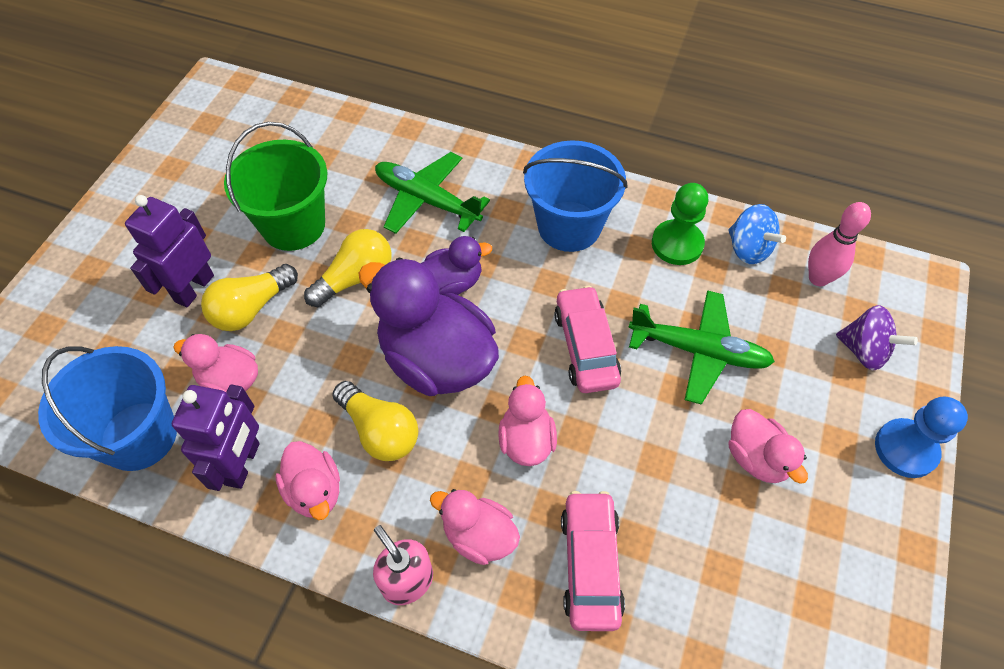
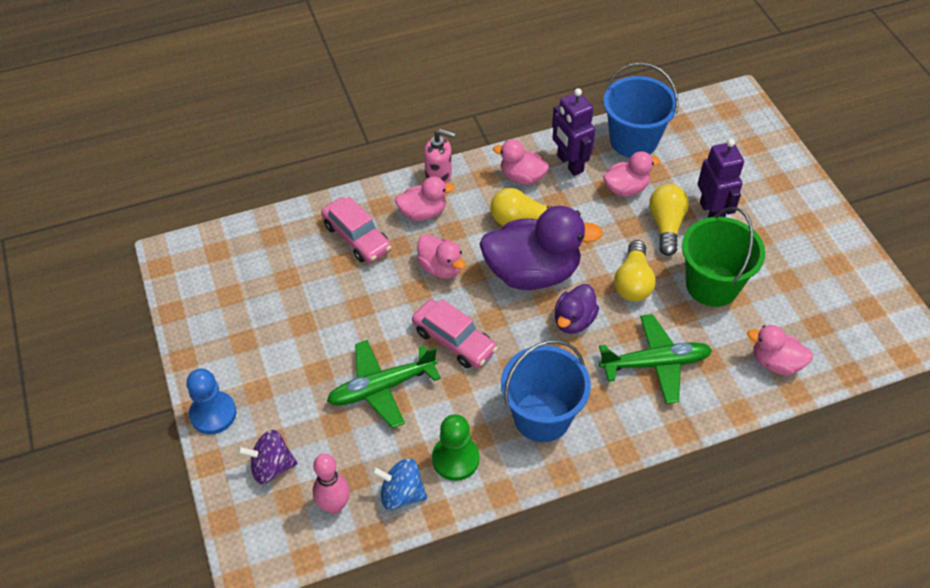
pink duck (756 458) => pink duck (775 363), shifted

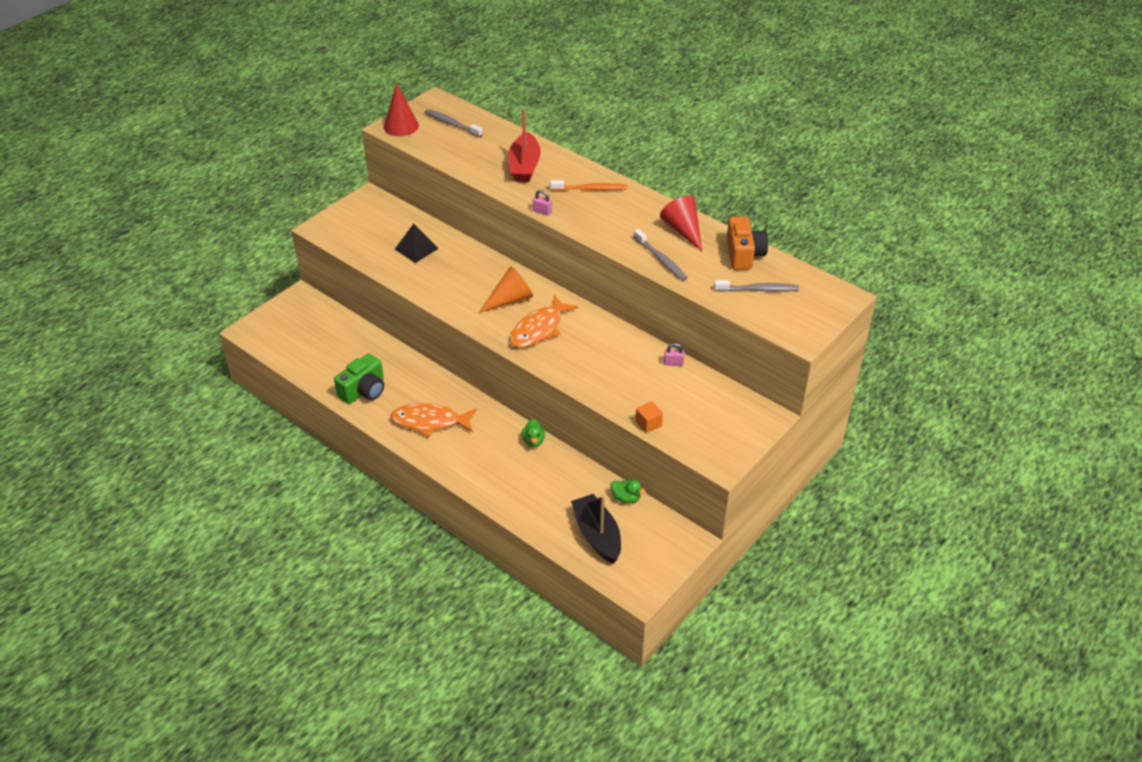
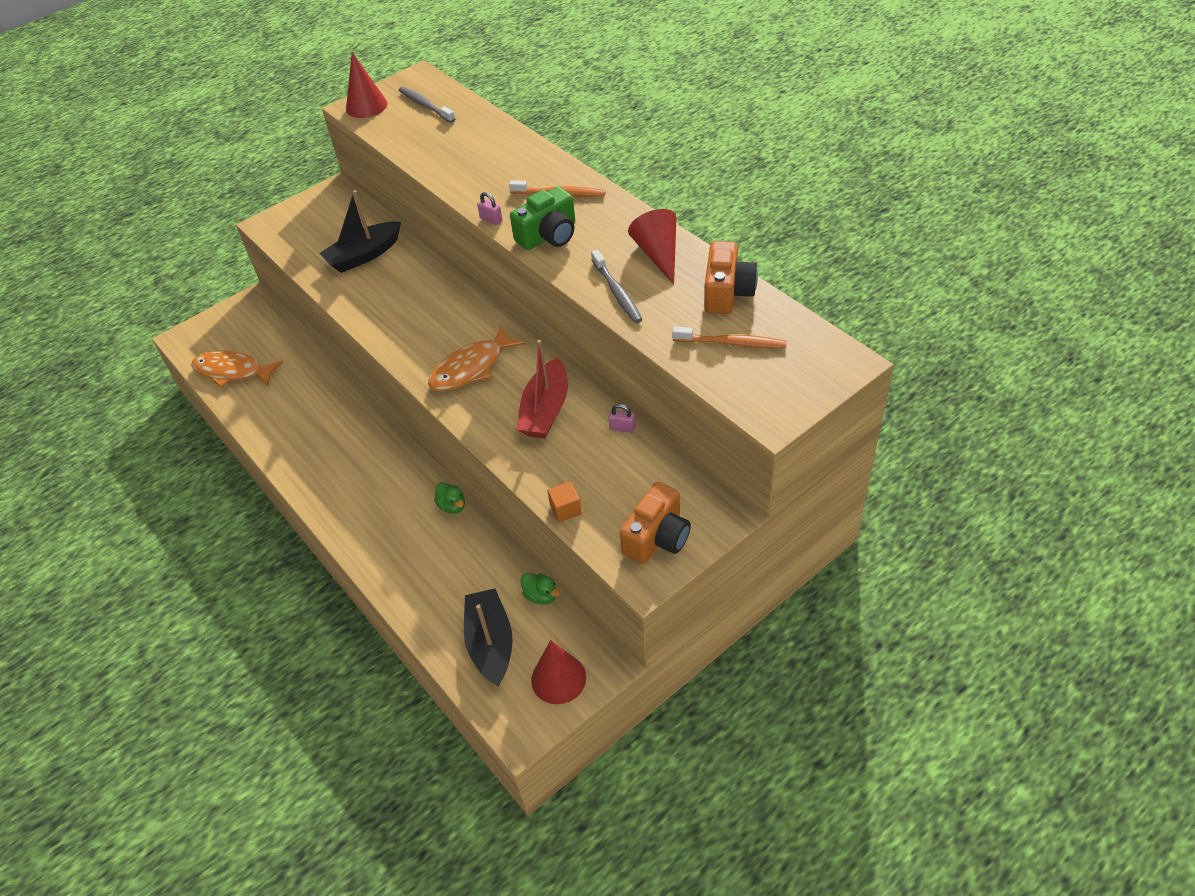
orange fish (430 422) => orange fish (232 371), shifted
black pyramid (416 248) => black boat (364 255)
green duck (533 441) => green duck (452 506), 45 degrees counterclockwise
green camera (364 390) => green camera (548 235), shifted
red boat (524 166) => red boat (545 410), shifted
nothing => red cone (558 678)
nothing => orange camera (657 537)
grey toothbrush (758 290) => orange toothbrush (732 343)
orange cone (510 299) => nothing

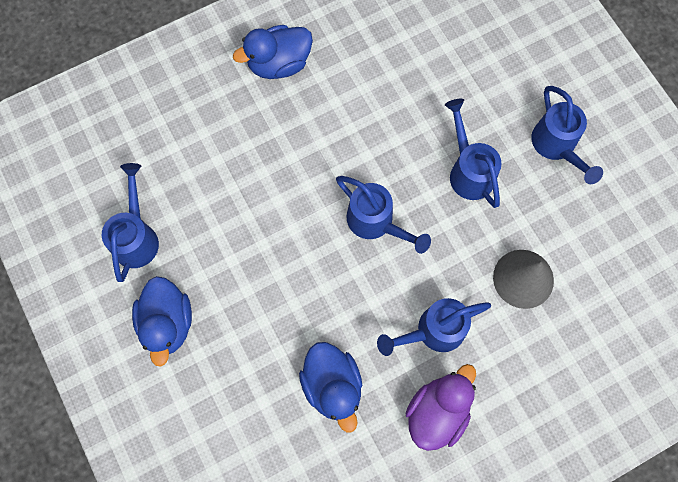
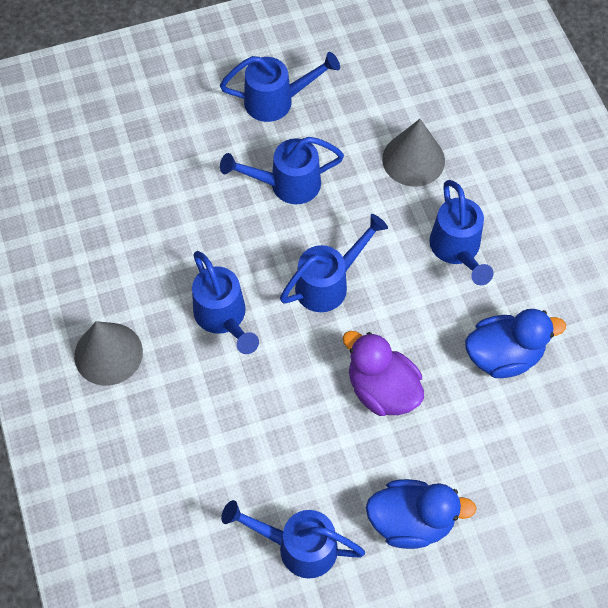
blue duck (279 64) => grey cone (108 353)
nothing => blue watering can (223 317)
purple duck (437 412) => purple duck (382 389), shifted

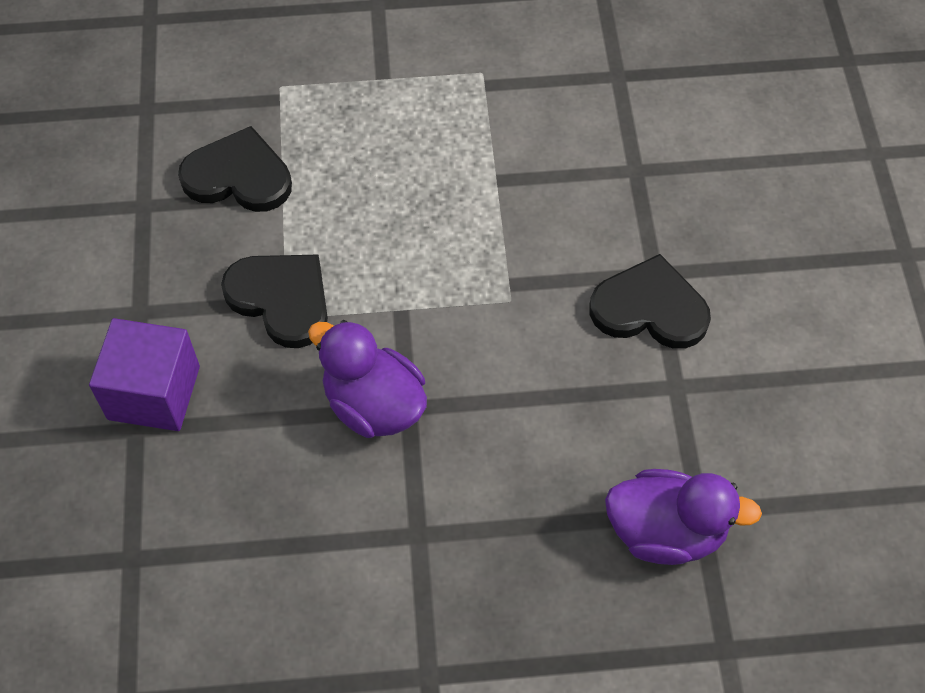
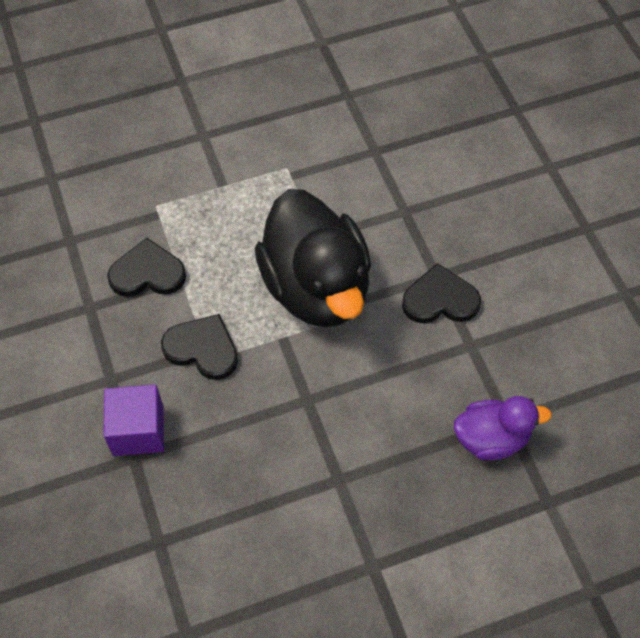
nothing => black duck (316 288)
purple duck (373 405) => nothing

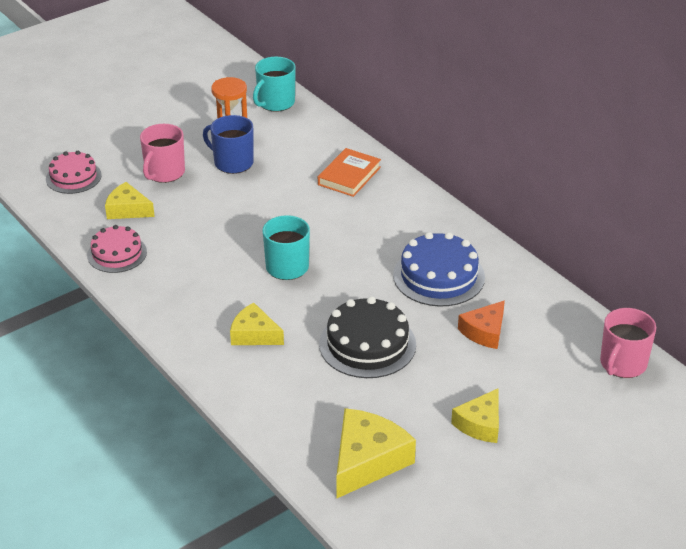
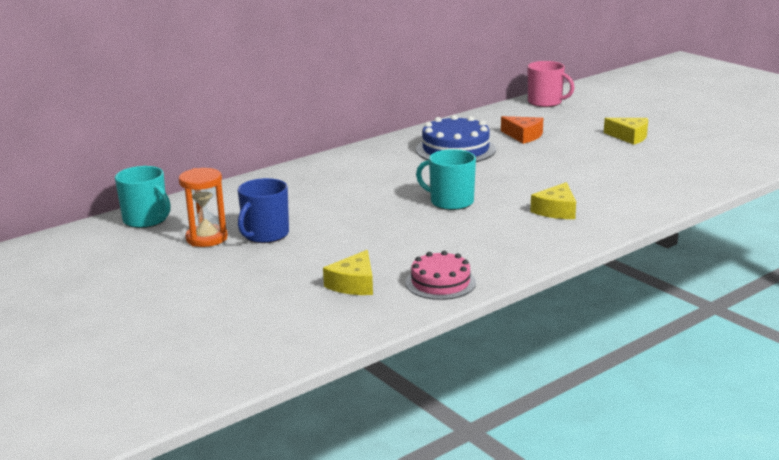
pink cake (73 177) => nothing
pink mug (164 172) => nothing
orange book (349 176) => nothing
black cake (367 344) => nothing
yellow cheese (367 461) => nothing

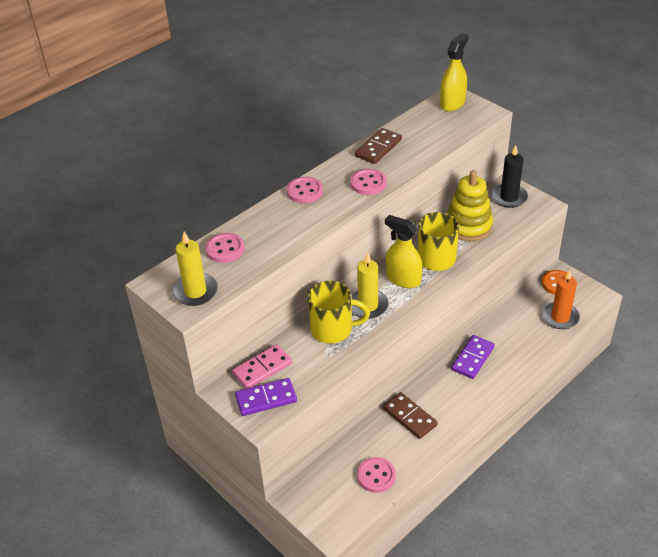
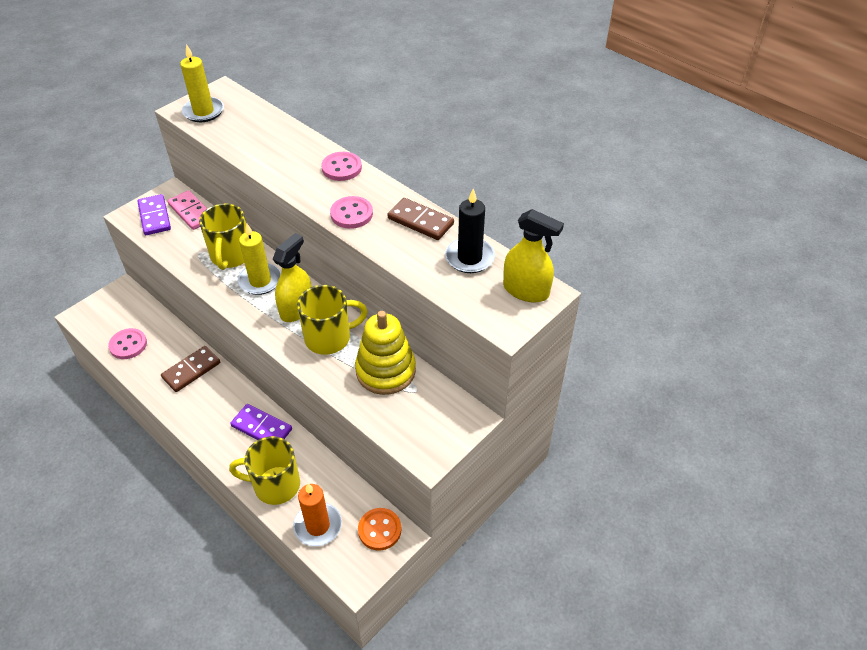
nothing => yellow mug (275 485)
black candle (509 197) => black candle (469 258), shifted
pink button (225 249) => nothing

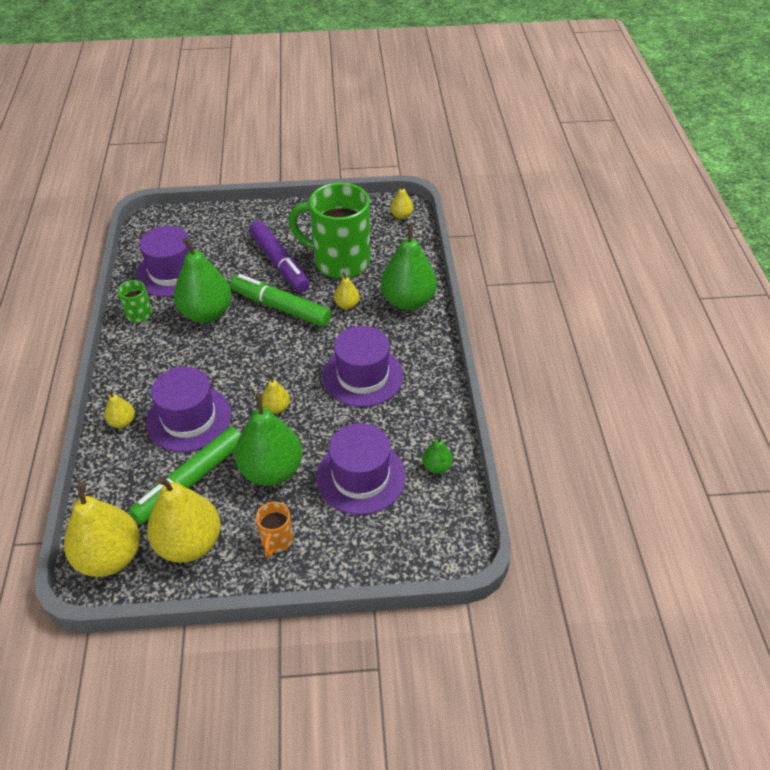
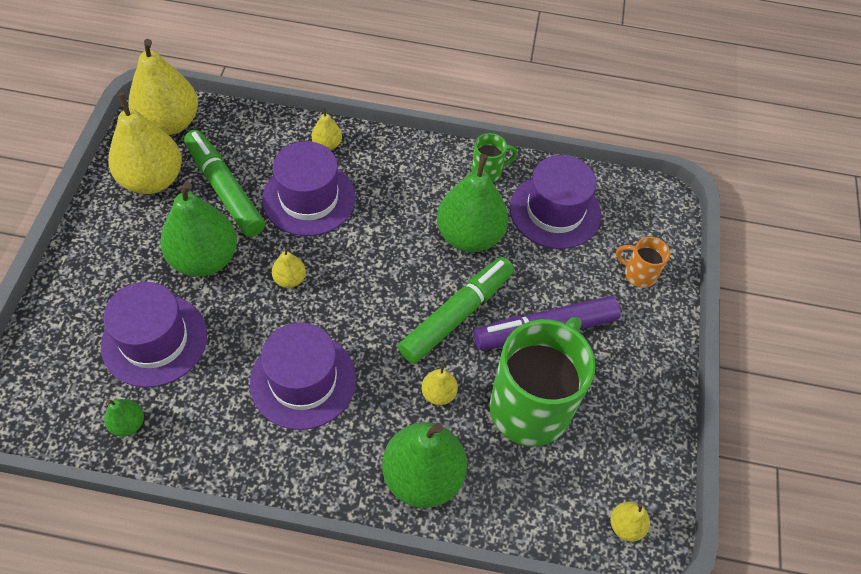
orange mug (276 541) => orange mug (638 274), shifted

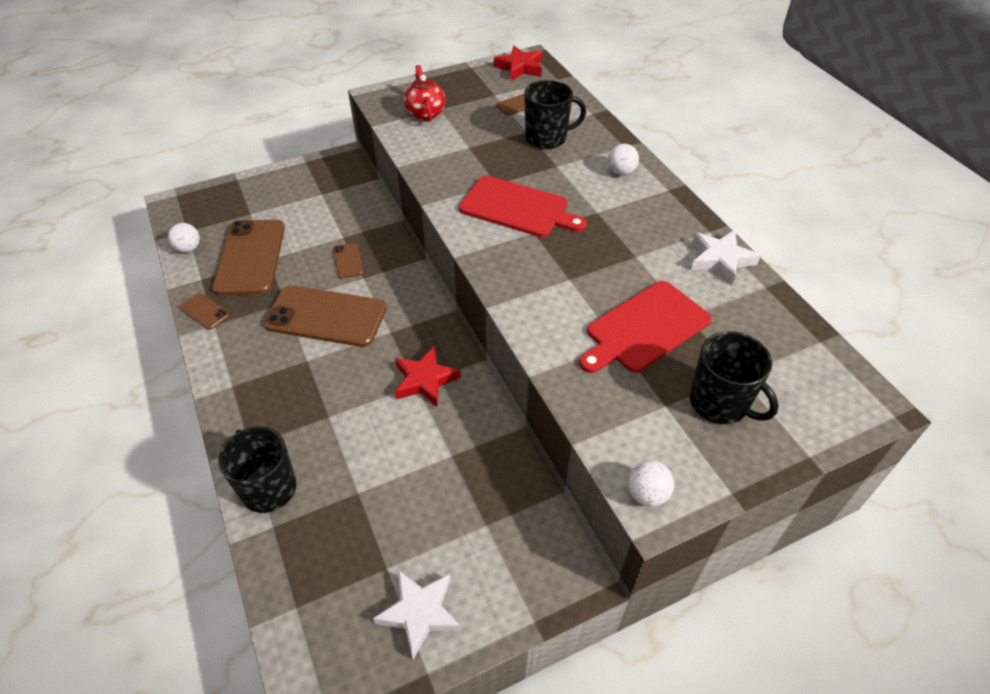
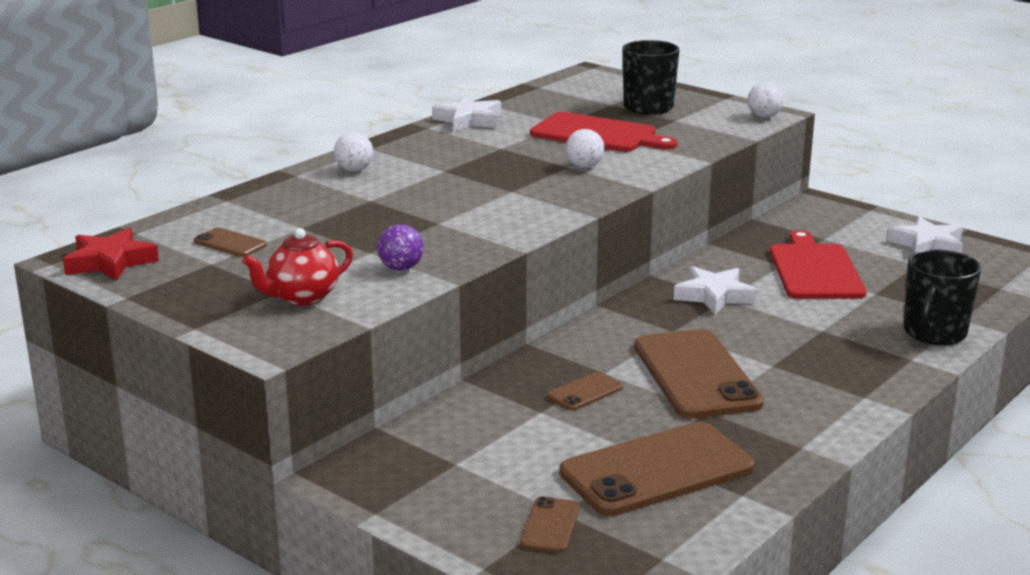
nothing => purple ball (401 268)
brown phone (205 311) => brown phone (550 525), shifted
white ball (188 248) => white ball (584 167), shifted
red star (425 380) => white star (714 296)
red cutting board (517 208) => red cutting board (815 270), shifted
black mug (547 138) => nothing

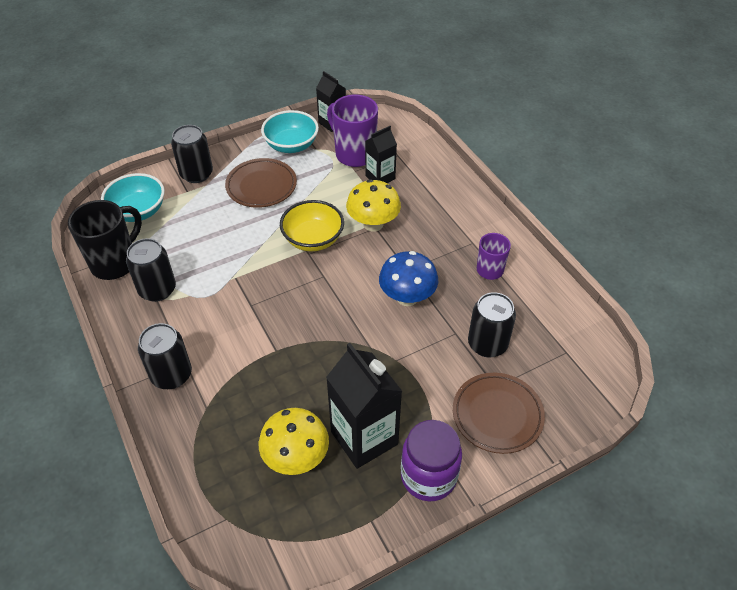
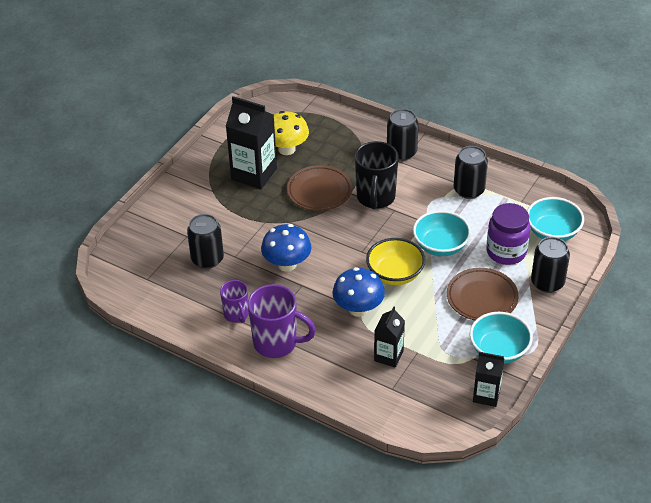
purple mug (354 154) => purple mug (277 343), shifted
brown plate (497 415) => brown plate (319 191), shifted
yellow mushroom (373 224) => blue mushroom (358 309)
black mug (115 263) => black mug (375 198), shifted
nothing => turquoise bowl (440 246)
purple jar (428 476) => purple jar (506 252), shifted

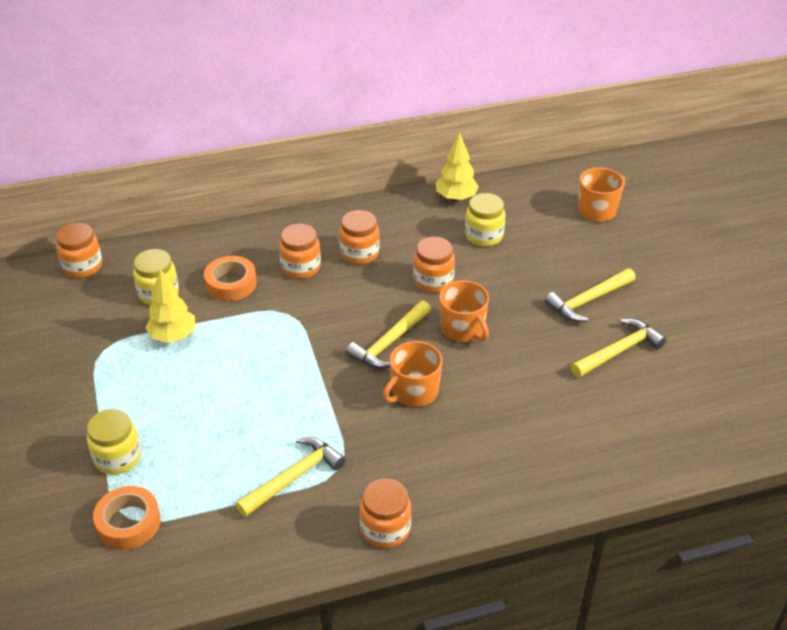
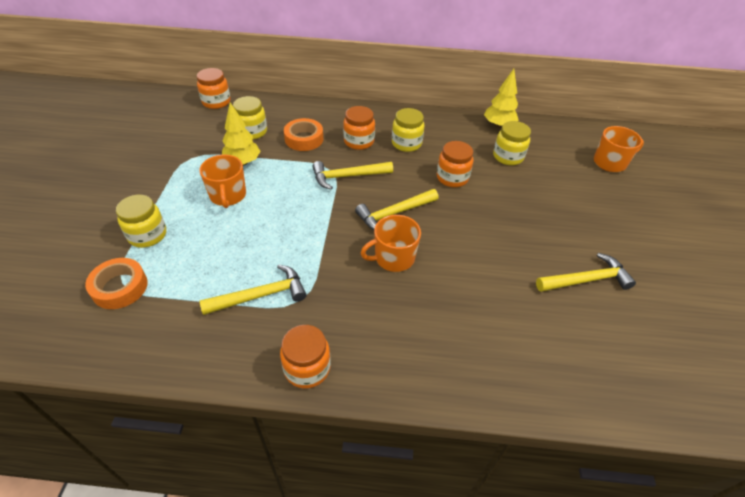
orange mug (463 329) => orange mug (228 195), shifted
yellow hammer (588 300) => yellow hammer (348 176), shifted
orange jar (359 253) => yellow jar (406 143)

